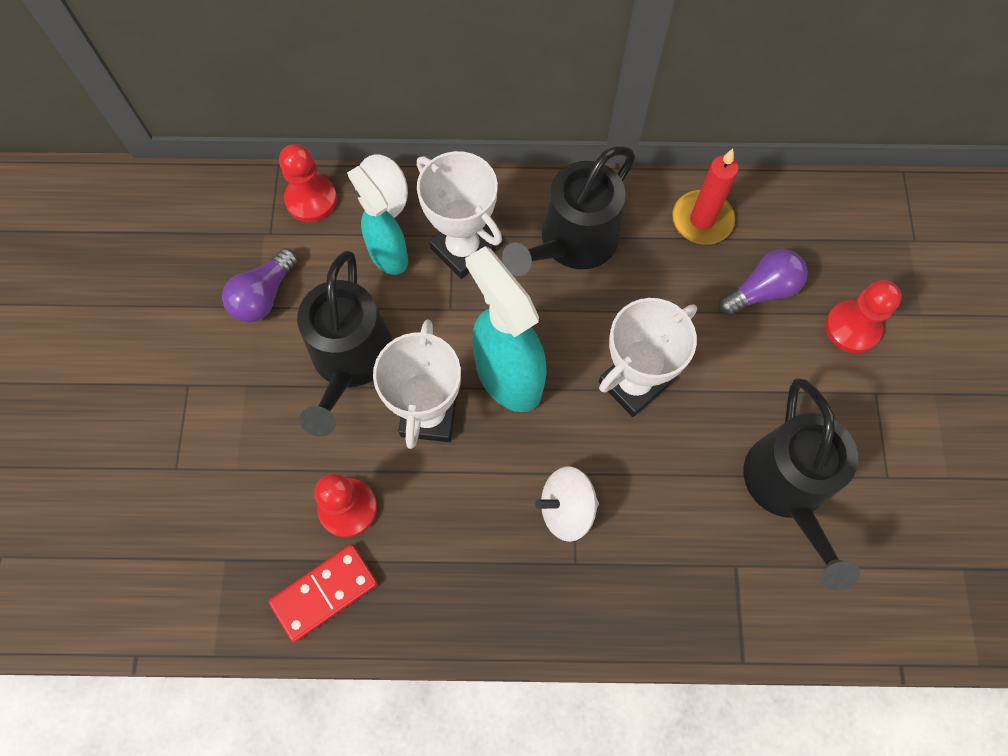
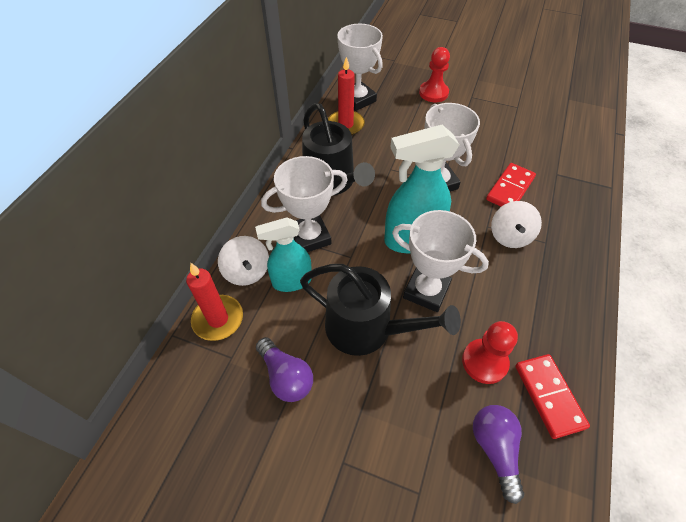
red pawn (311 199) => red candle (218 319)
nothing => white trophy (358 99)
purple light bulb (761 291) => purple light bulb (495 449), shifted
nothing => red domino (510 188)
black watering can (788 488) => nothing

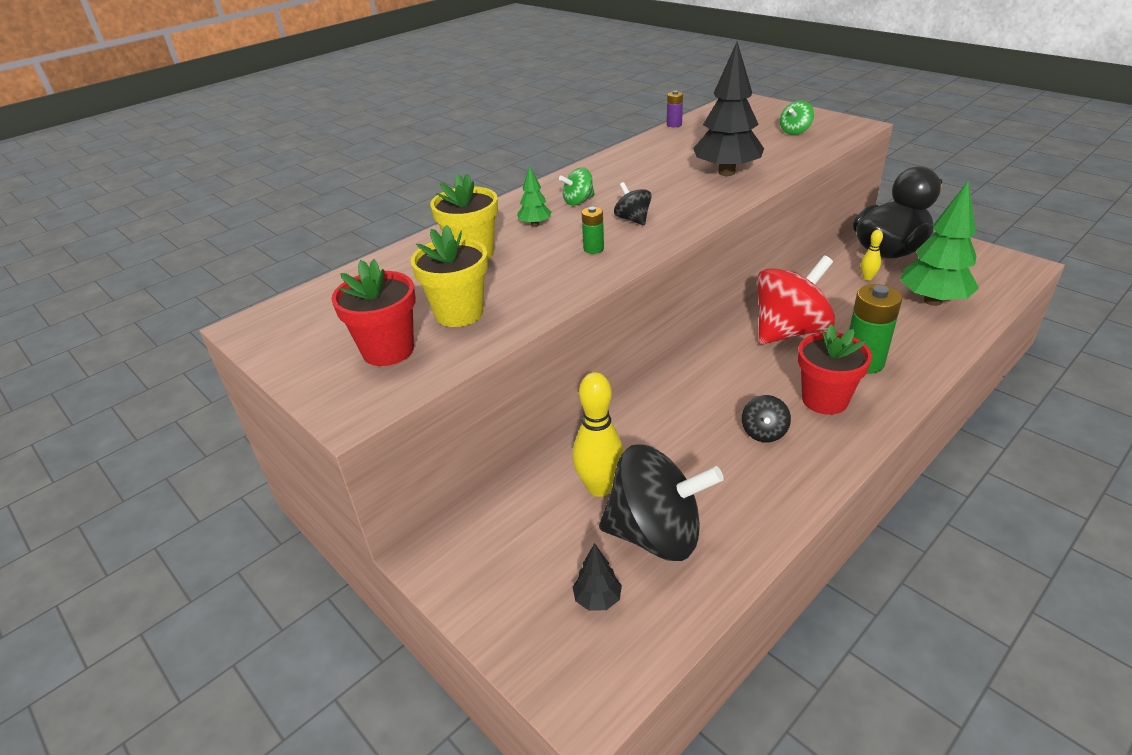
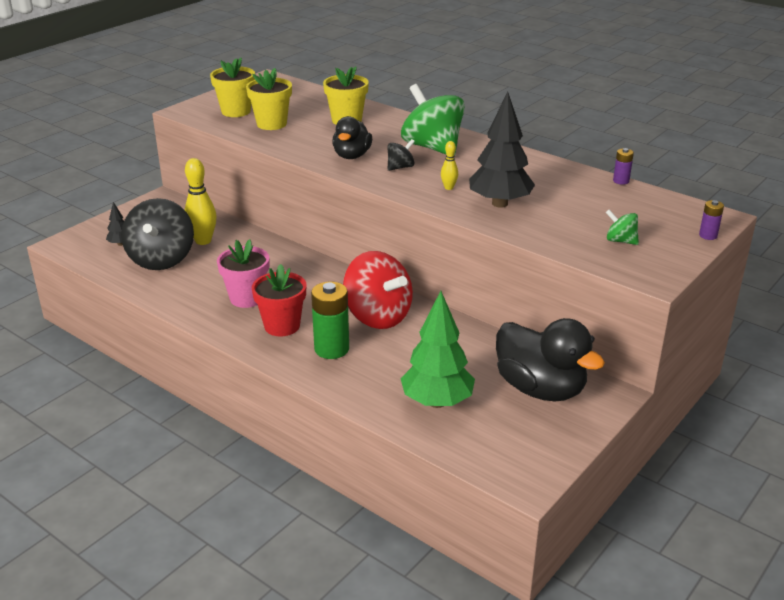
red flower pot (388 350) => yellow flower pot (236 111)
black spinning top (764 432) => pink flower pot (247 298)
green battery (593 249) => black duck (352 156)
green spinning top (578 201) => green spinning top (432 147), x2.21
yellow bowling pin (867 278) => yellow bowling pin (449 188), shifted
nothing => purple battery (708 235)
green tree (535 224) => nothing

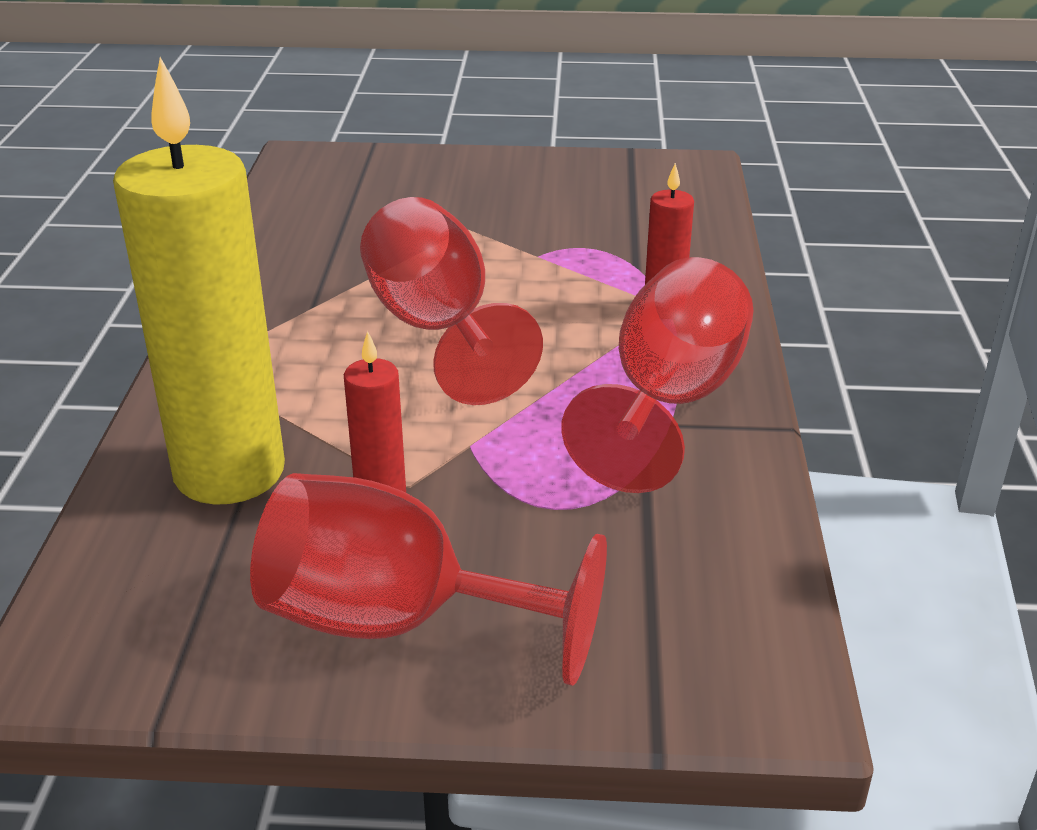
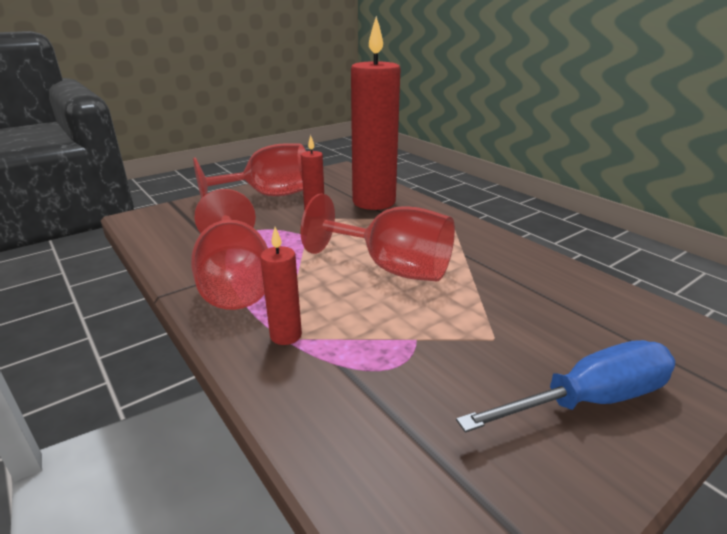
yellow candle (229 472) => red candle (374 202)
nothing => blue screwdriver (588 400)

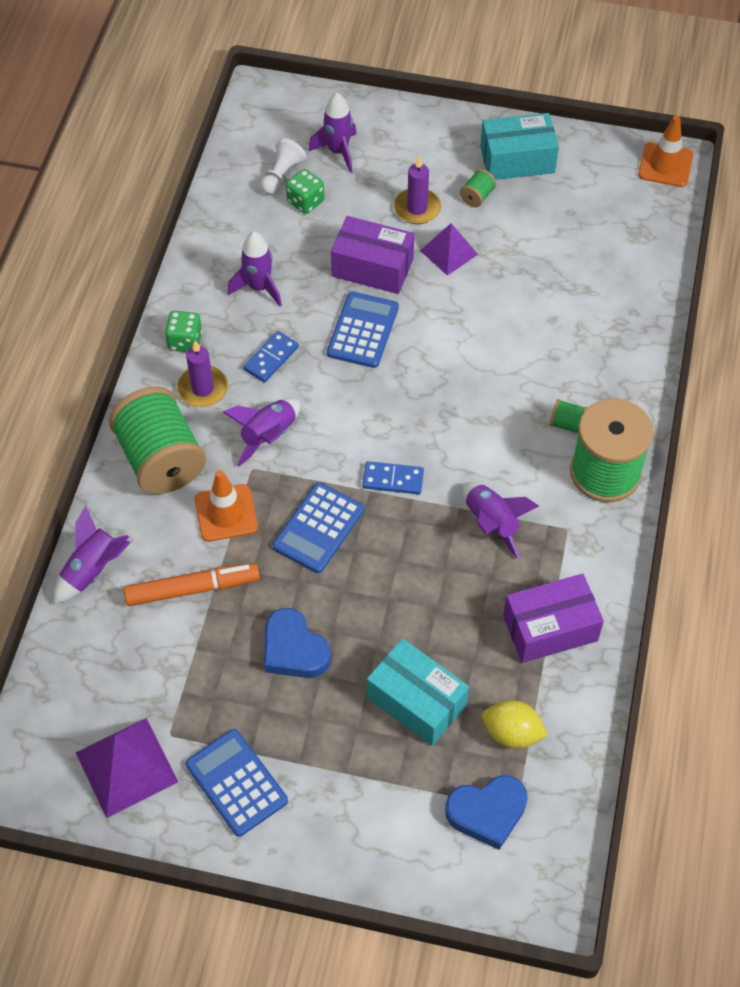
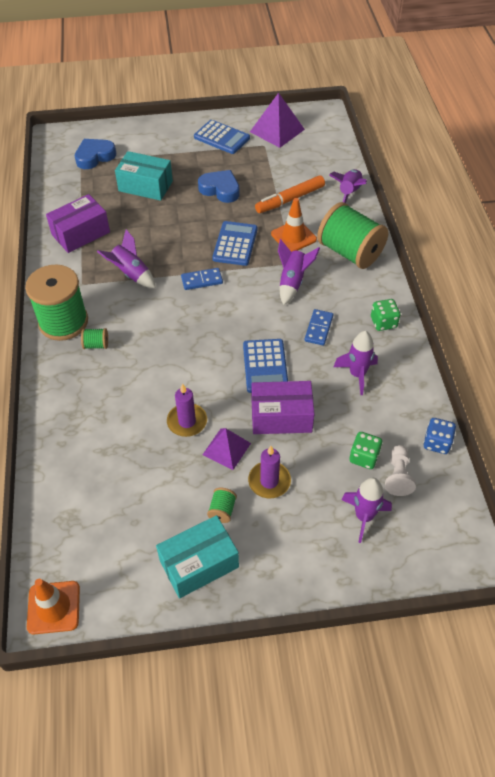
purple candle (202 389) => purple candle (187 421), shifted
nothing => blue dice (436 443)
yellow lemon (512 733) => nothing

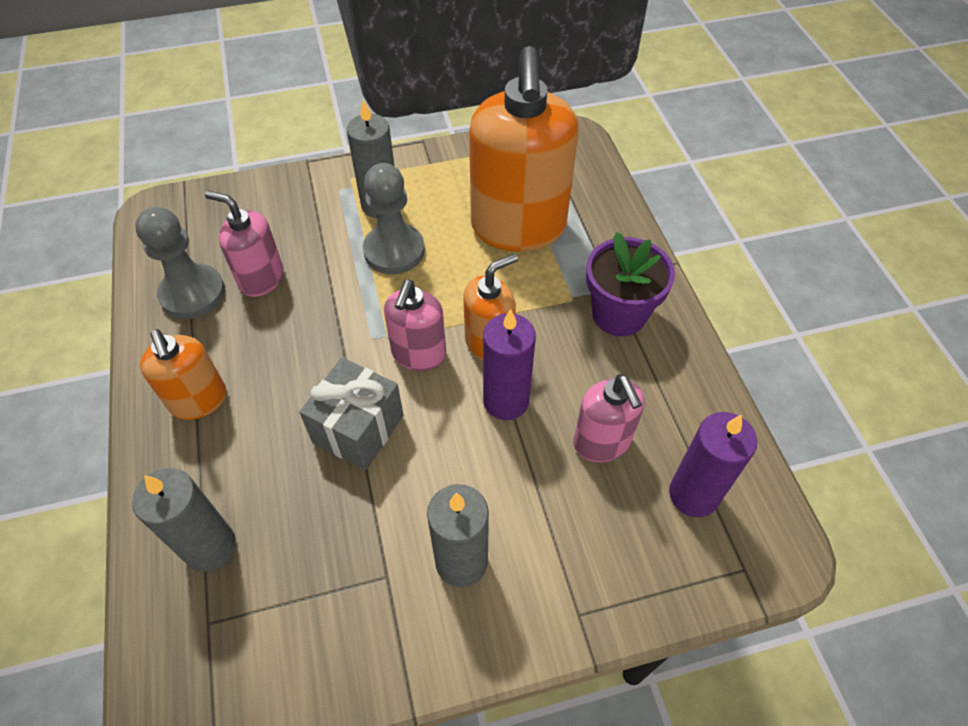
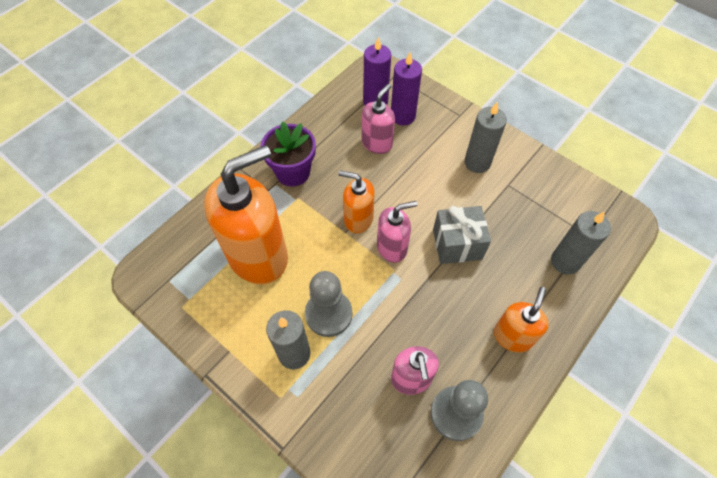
purple candle (506 401) => purple candle (403 116), shifted

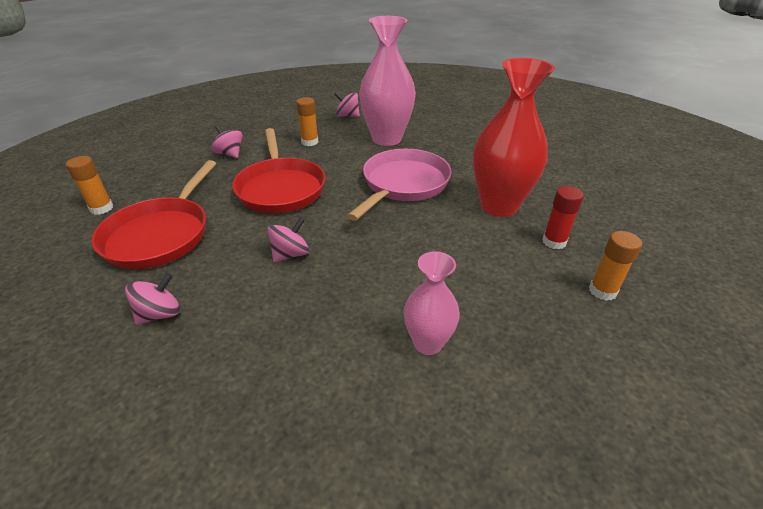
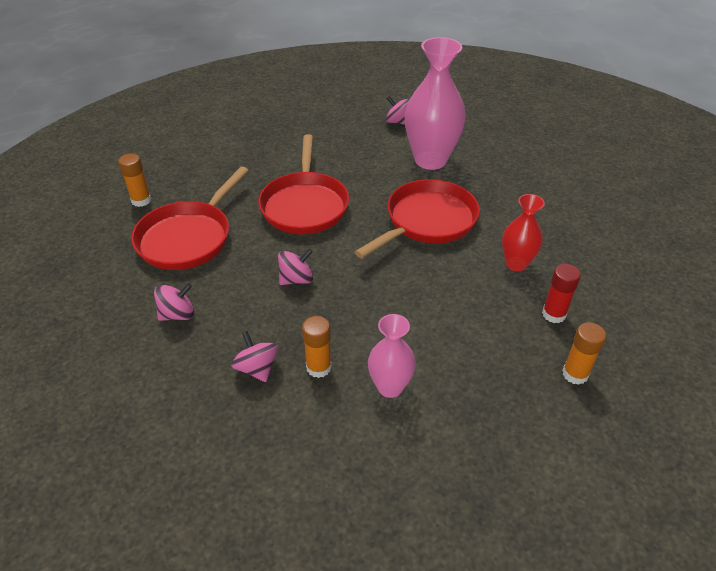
pink spinning top (230 154) => pink spinning top (257 368), shifted
orange glue stick (310 142) => orange glue stick (318 367), shifted
pink pan (403 184) => red pan (427 221)
red vase (499 206) => red vase (516 264), x0.55

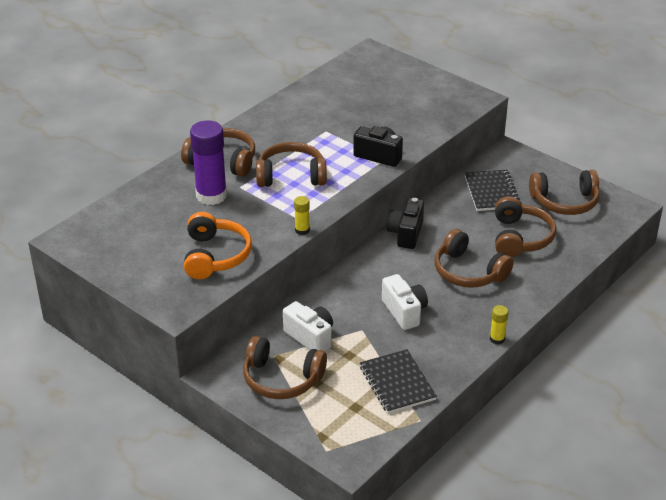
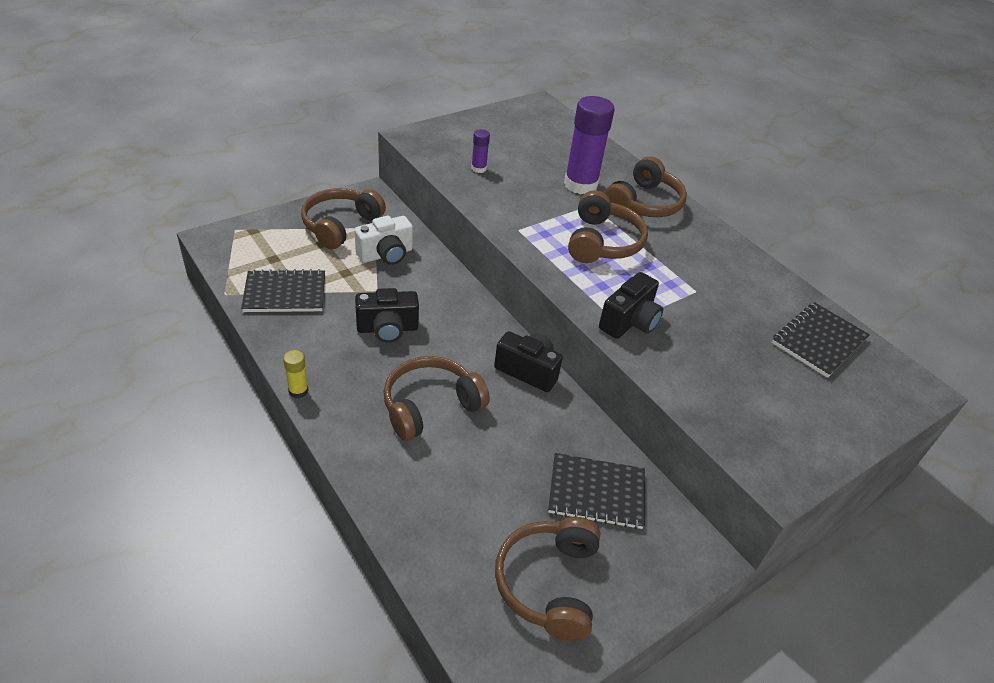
white camera (404 312) => black camera (387 329)
orange headphones (215 256) => purple glue stick (478 168)
nothing => black notebook (819 341)
yellow glue stick (302 230) => nothing
brown headphones (520 238) => nothing

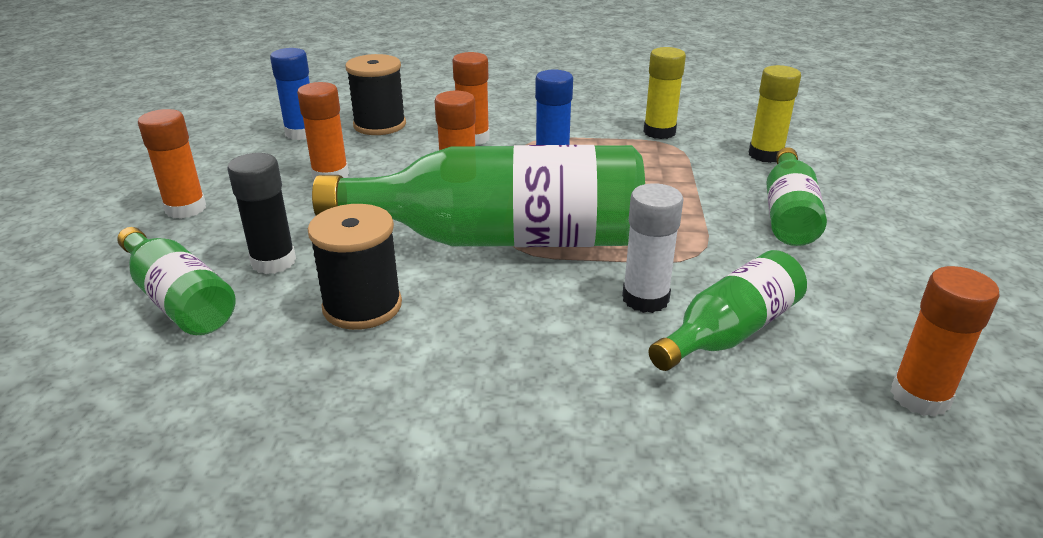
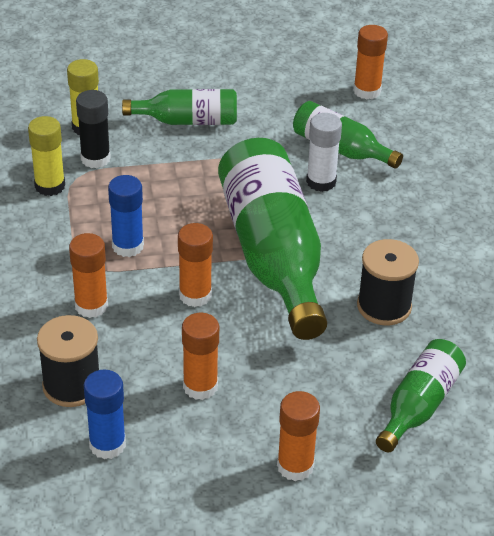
black glue stick (273 262) => black glue stick (95 159), shifted

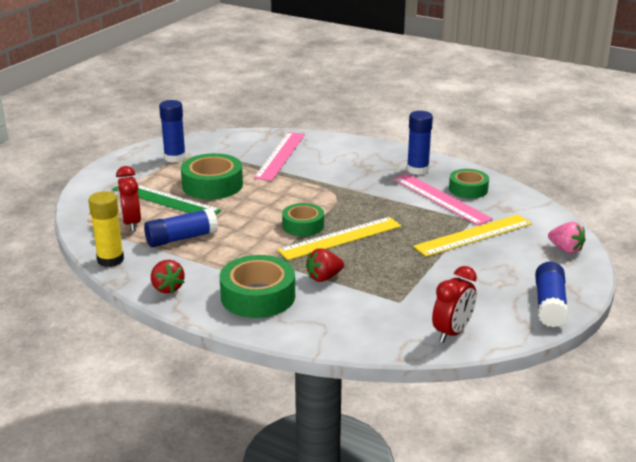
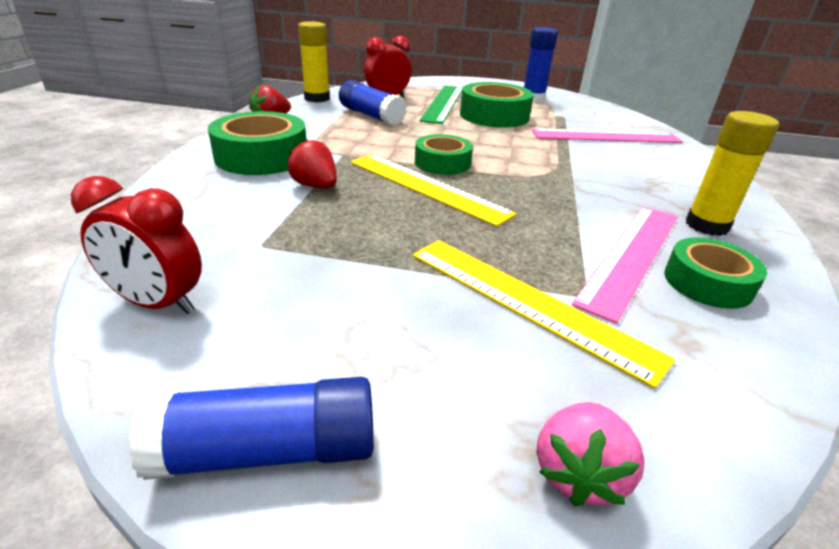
blue glue stick (417 170) => yellow glue stick (706 225)

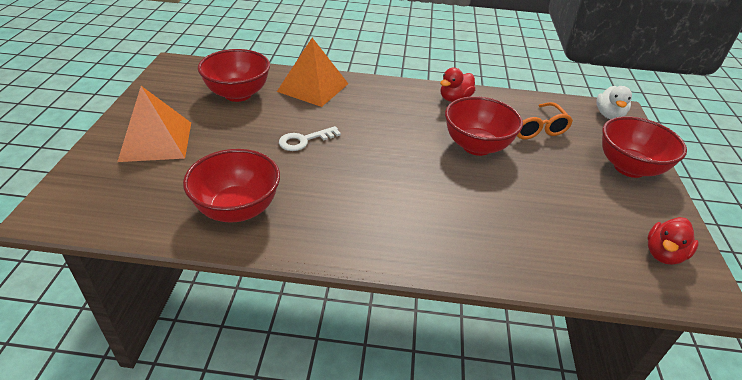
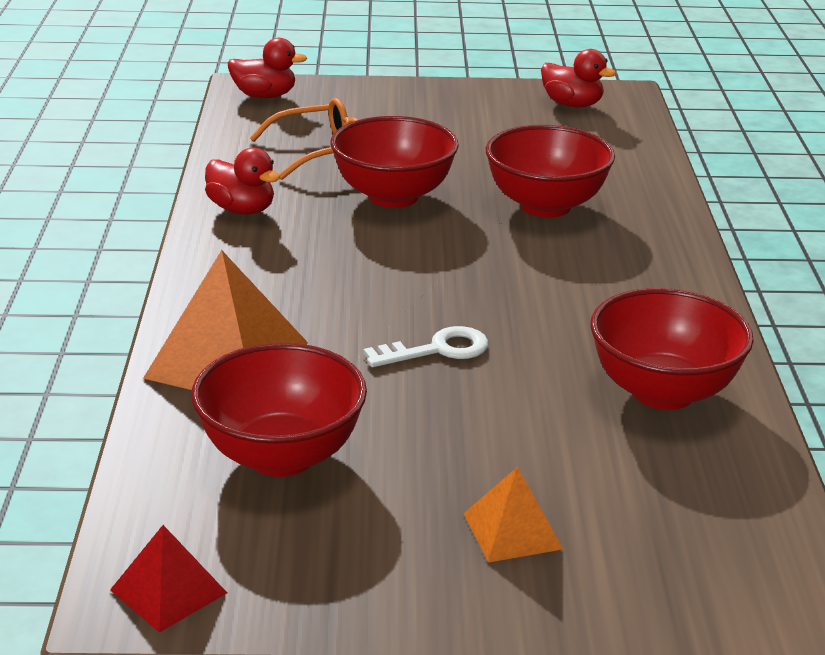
nothing => red pyramid (168 591)
white duck (609 115) => red duck (264 96)
white key (304 140) => white key (437 350), 75 degrees counterclockwise
orange pyramid (156 141) => orange pyramid (512 531), x0.54
red bowl (629 168) => red bowl (545 206), shifted

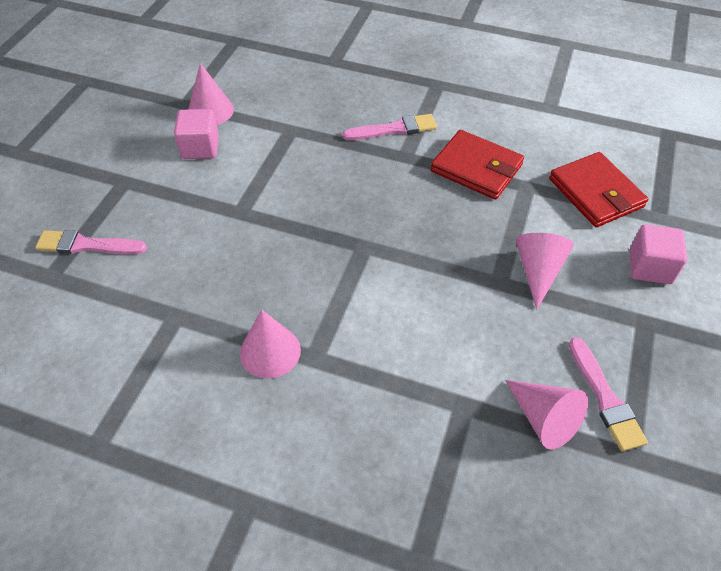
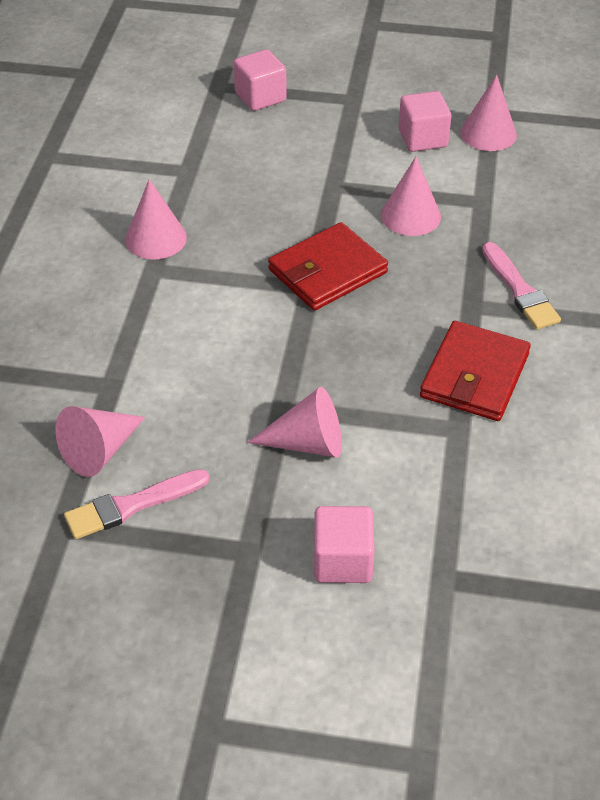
pink brush (86 245) => pink cube (260 97)
red wallet (595 193) => red wallet (327 271), shifted
nothing => pink cone (410 216)

